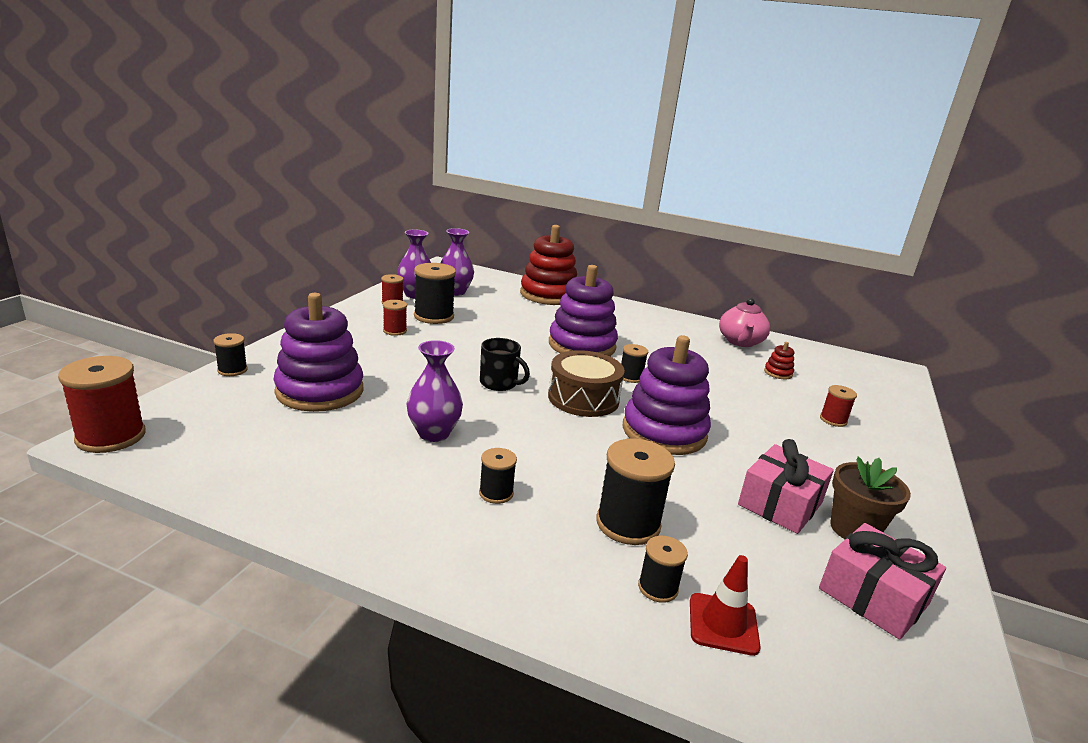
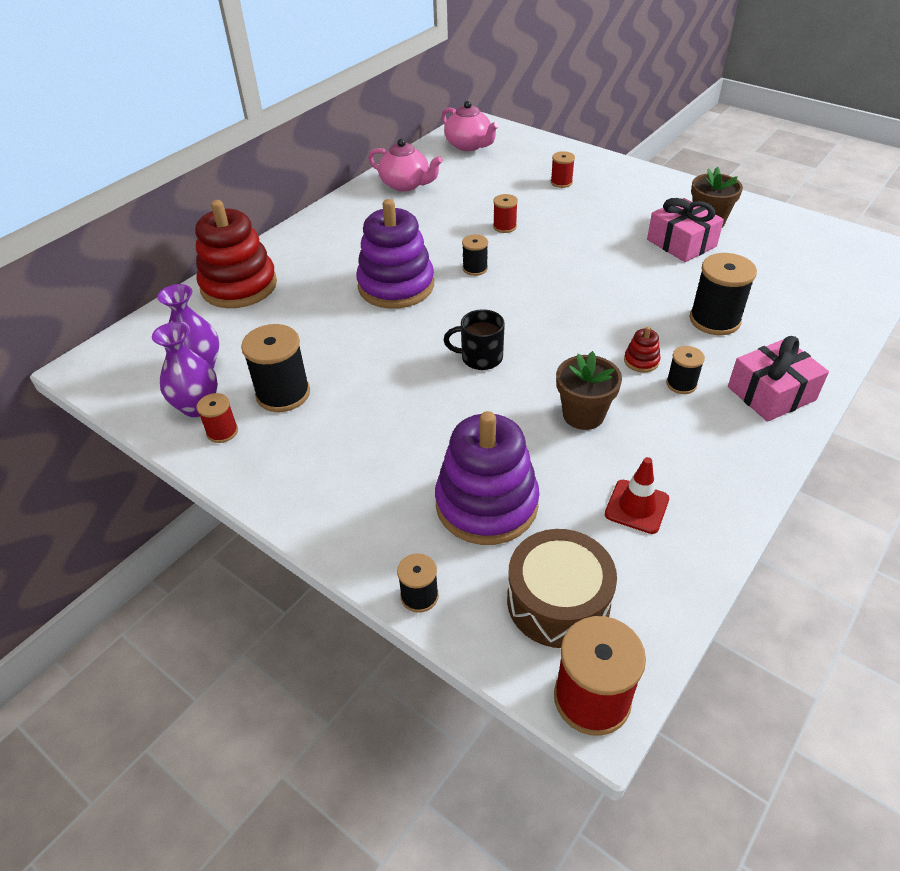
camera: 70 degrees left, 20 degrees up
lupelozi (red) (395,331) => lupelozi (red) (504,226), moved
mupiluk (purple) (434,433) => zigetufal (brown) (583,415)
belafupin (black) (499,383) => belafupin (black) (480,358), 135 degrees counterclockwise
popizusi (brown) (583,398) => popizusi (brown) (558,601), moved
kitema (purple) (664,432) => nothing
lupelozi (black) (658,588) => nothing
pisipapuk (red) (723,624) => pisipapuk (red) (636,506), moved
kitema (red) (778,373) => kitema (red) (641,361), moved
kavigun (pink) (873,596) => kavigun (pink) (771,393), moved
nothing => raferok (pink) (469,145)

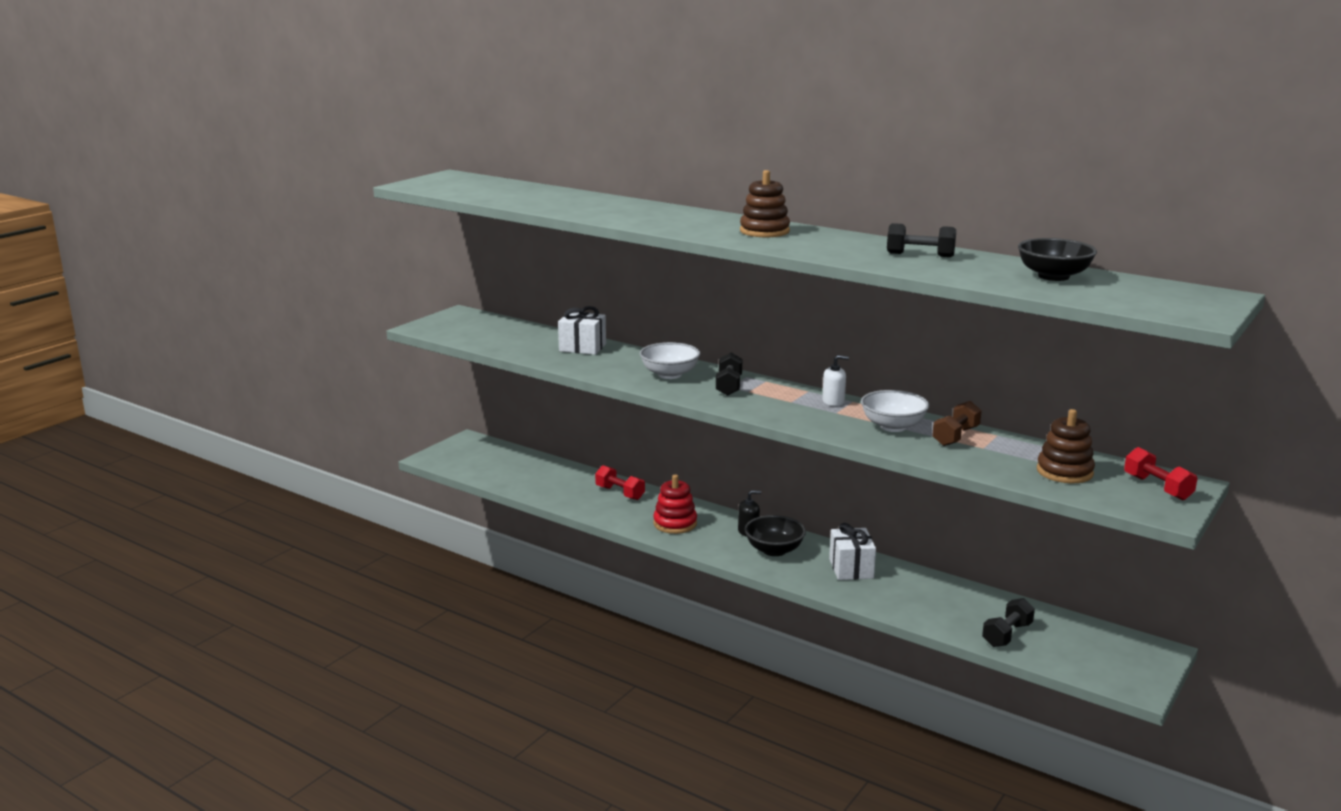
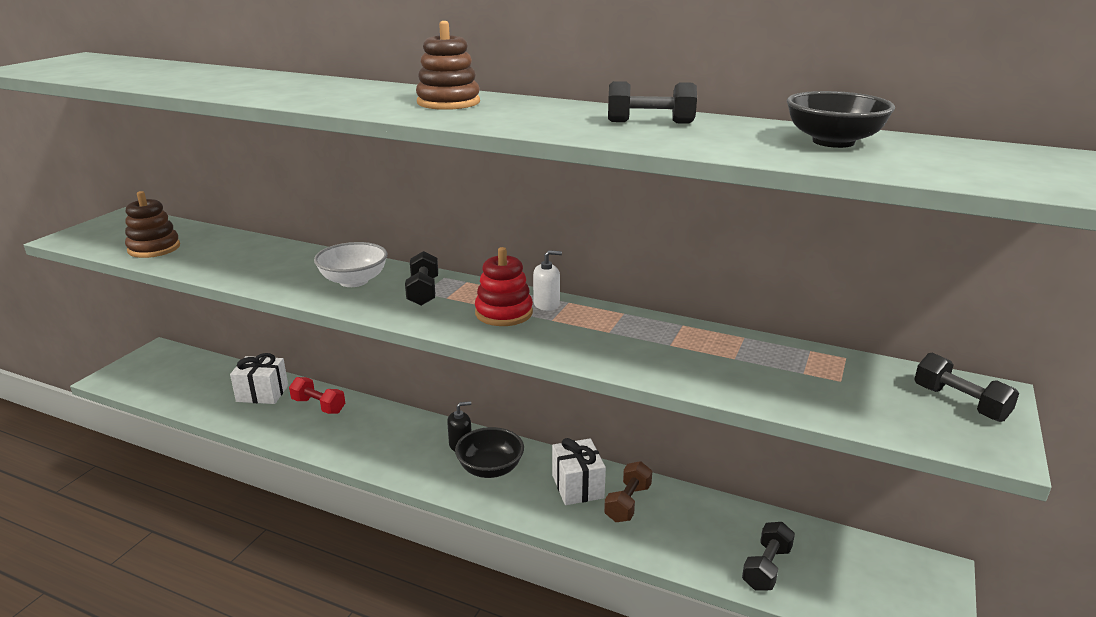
camera: 10 degrees left, 5 degrees up
kavigun (white) (582,347) => kavigun (white) (262,393), moved
kitema (red) (675,523) => kitema (red) (504,313), moved
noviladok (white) (893,426) => nothing
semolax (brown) (956,436) => semolax (brown) (628,503), moved
kitema (brown) (1064,472) => kitema (brown) (154,248), moved
semolax (red) (1157,488) => semolax (black) (959,403)

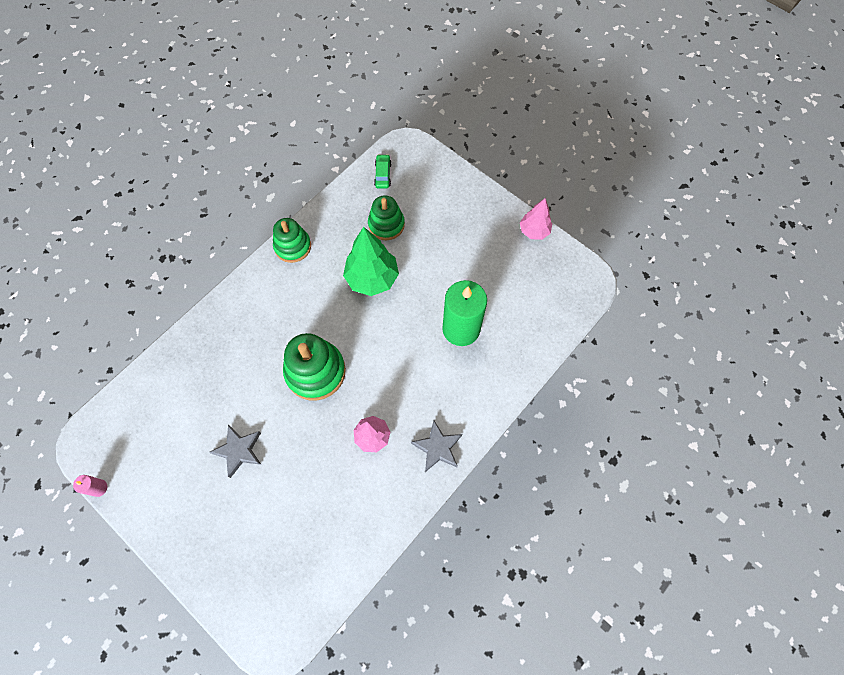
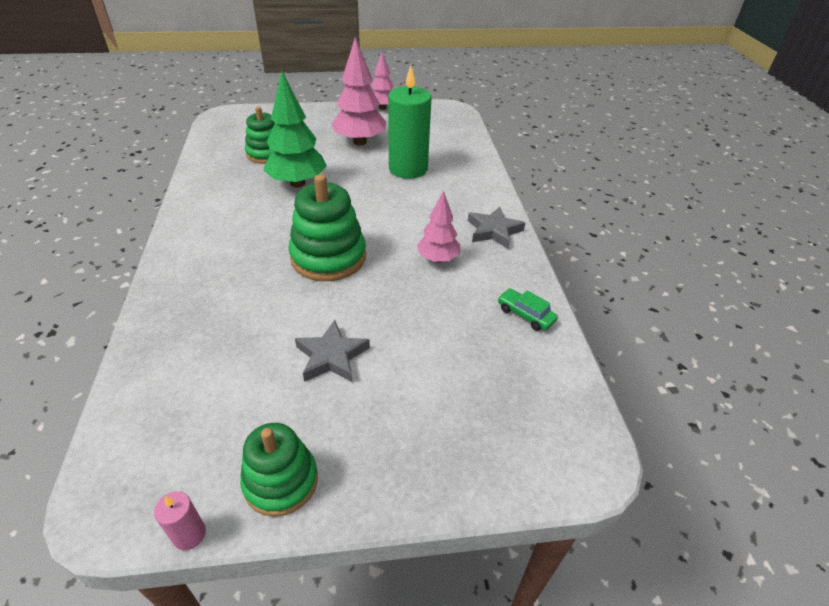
camera: 50 degrees left, 25 degrees down
kitema (green) (292,246) => kitema (green) (281,481), moved
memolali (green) (383,174) => memolali (green) (525,314), moved
nothing => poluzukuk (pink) (360,142)

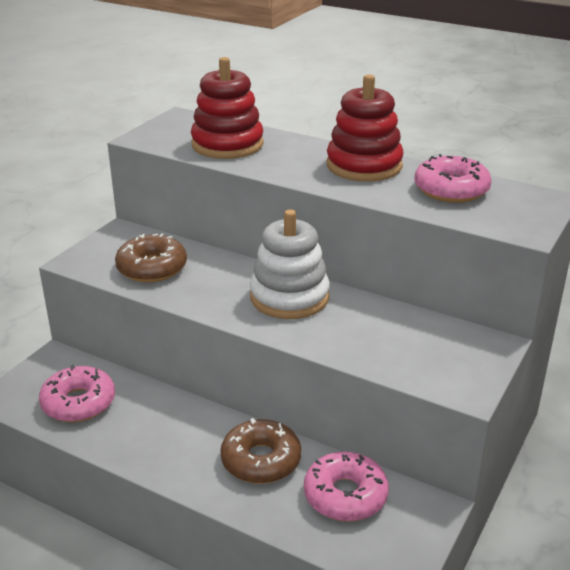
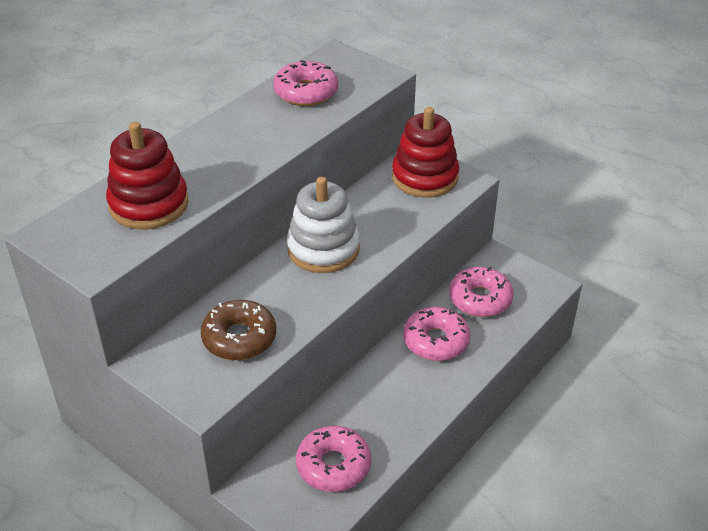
camera: 80 degrees left, 10 degrees up
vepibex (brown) (261,460) => vepibex (pink) (436,341)
kitema (red) (364,166) => kitema (red) (425,177), moved

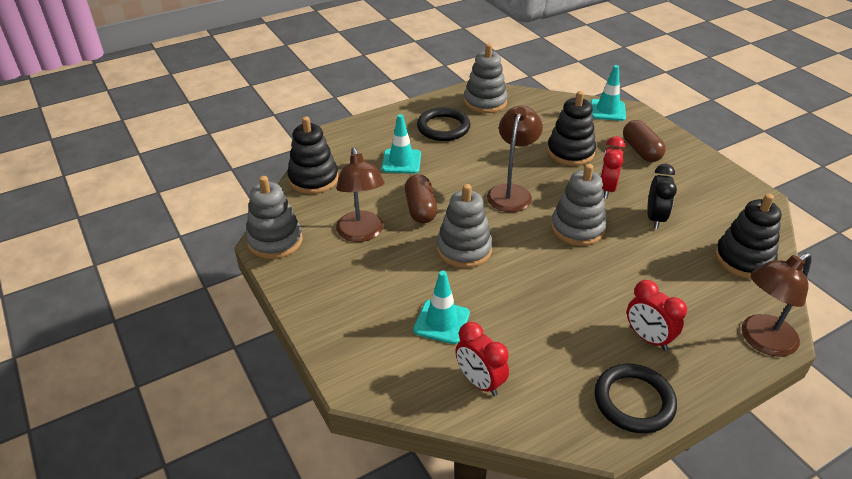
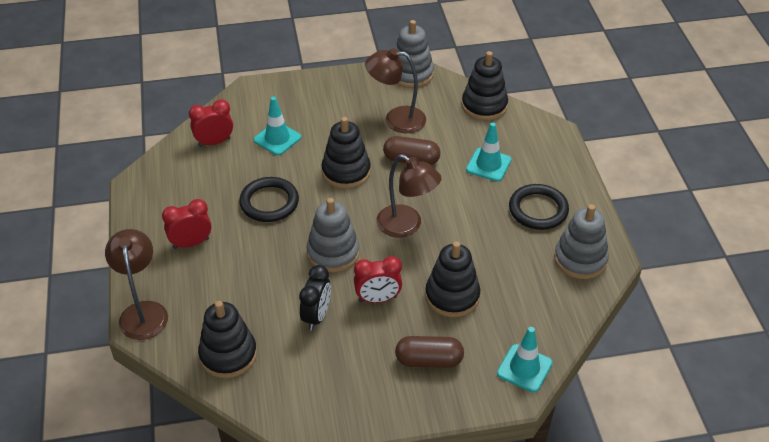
camera: 110 degrees right, 5 degrees up
kitema (grey) (464,249) => kitema (black) (346,172)
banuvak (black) (634,401) => banuvak (black) (269,202), moved
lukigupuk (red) (606,189) => lukigupuk (red) (378,299), 135 degrees clockwise
lukigupuk (black) (655,218) => lukigupuk (black) (316,316), 105 degrees counterclockwise

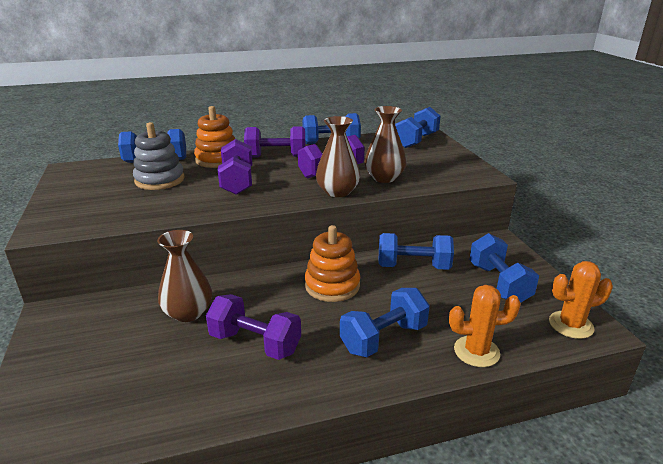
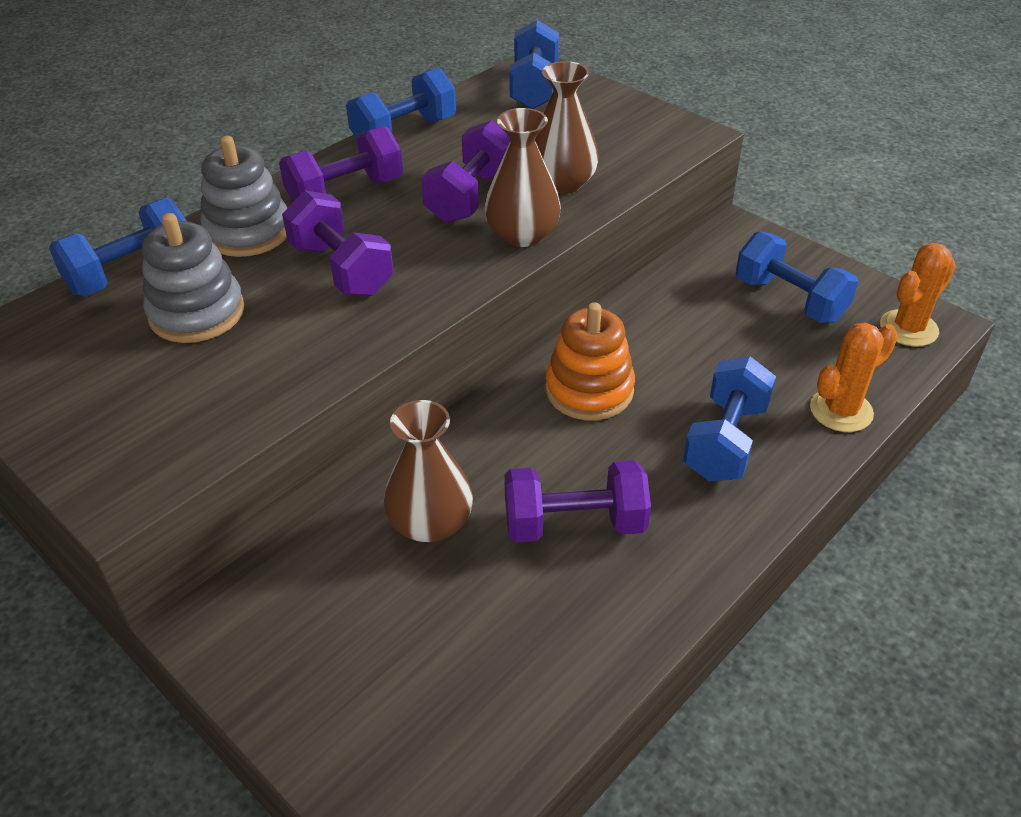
camera: 30 degrees left, 15 degrees up
kitema (orange) (217,159) => kitema (grey) (248,232)
semolax (blue) (413,266) => nothing

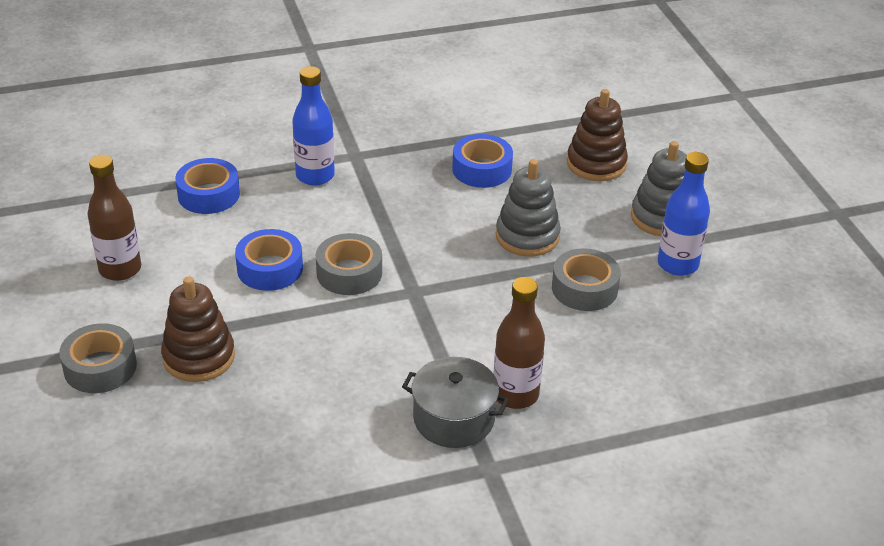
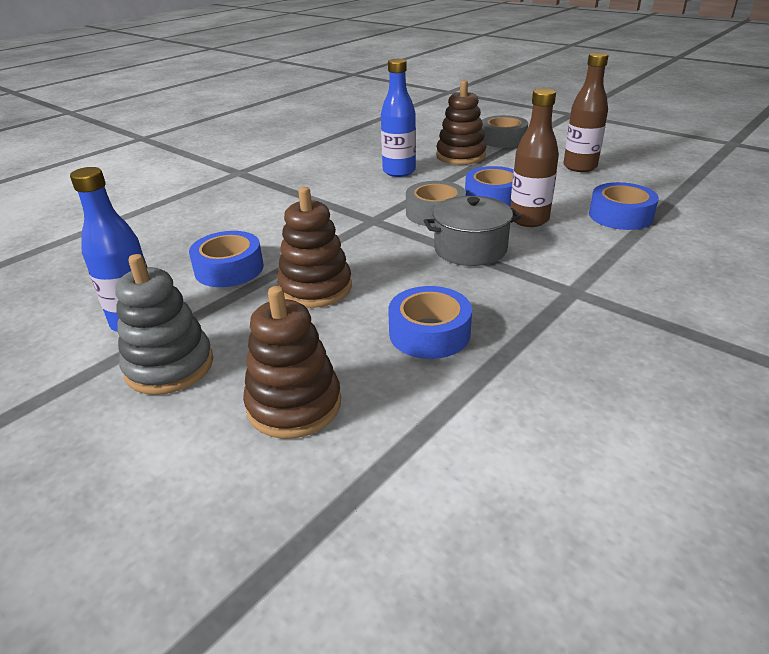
camera: 150 degrees right, 5 degrees down
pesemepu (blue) (315,176) => pesemepu (blue) (399,171), moved
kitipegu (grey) (454,418) => kitipegu (grey) (470,249), moved
pesemepu (brown) (515,395) => pesemepu (brown) (529,220), moved
kitema (grey) (527,236) => kitema (brown) (315,288)
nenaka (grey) (584,288) => nenaka (blue) (229,269)

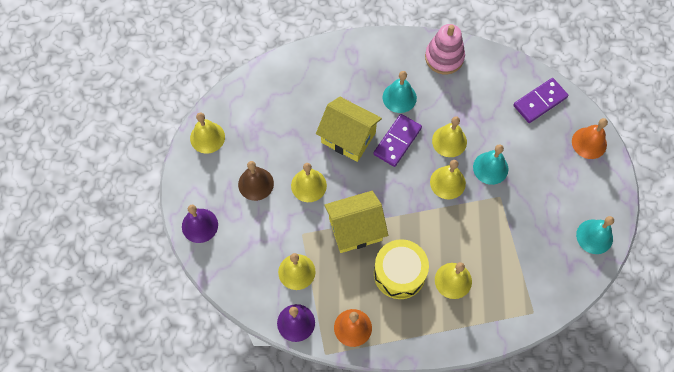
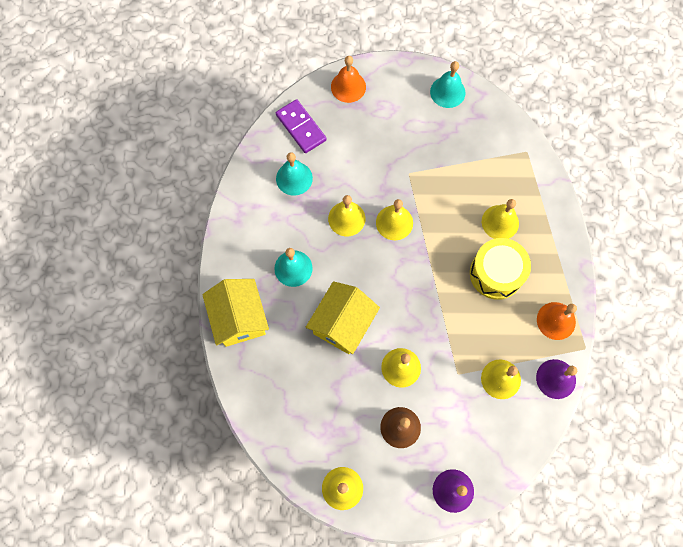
camera: 90 degrees left, 5 degrees up
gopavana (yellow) (355,229) => gopavana (yellow) (239,318), moved
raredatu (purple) (397,141) => nothing
kitema (pink) (444,57) => nothing
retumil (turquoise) (490,168) => retumil (turquoise) (294,178), moved

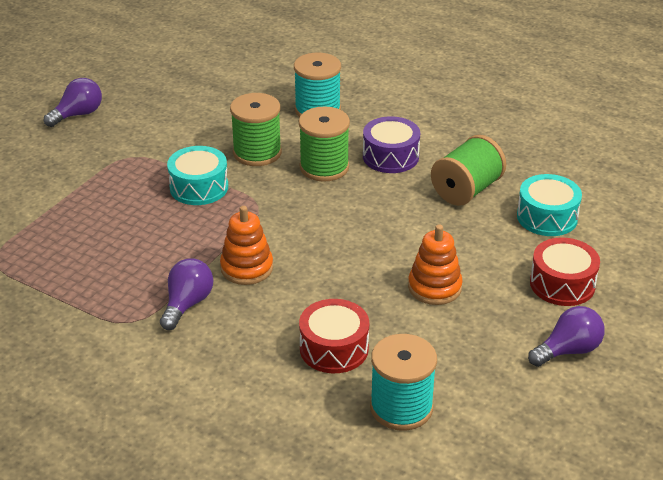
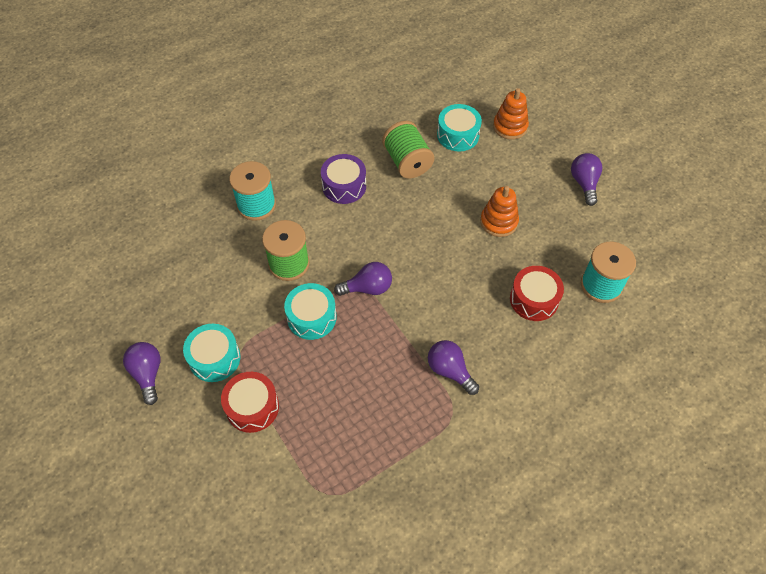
camera: 65 degrees left, 20 degrees up
kitema (orange) (247,268) => kitema (orange) (510,127), moved
lupelozi (green) (324,167) => nothing
popizusi (red) (562,284) => popizusi (red) (252,407), moved
nothing => popizusi (turquoise) (214,358)
nothing => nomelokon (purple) (368,288)

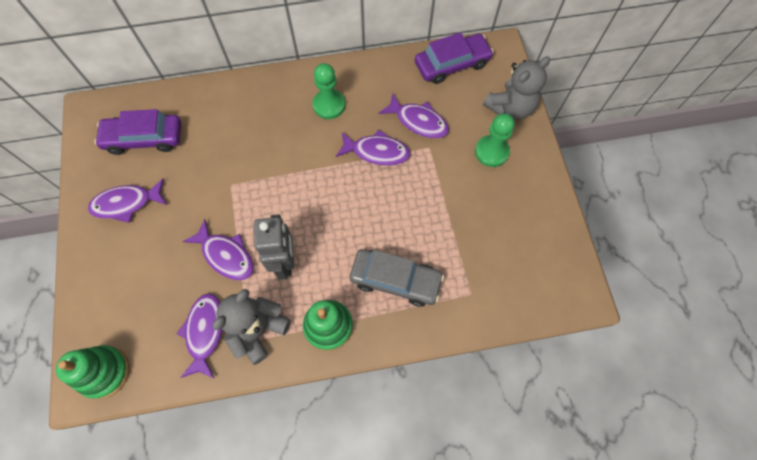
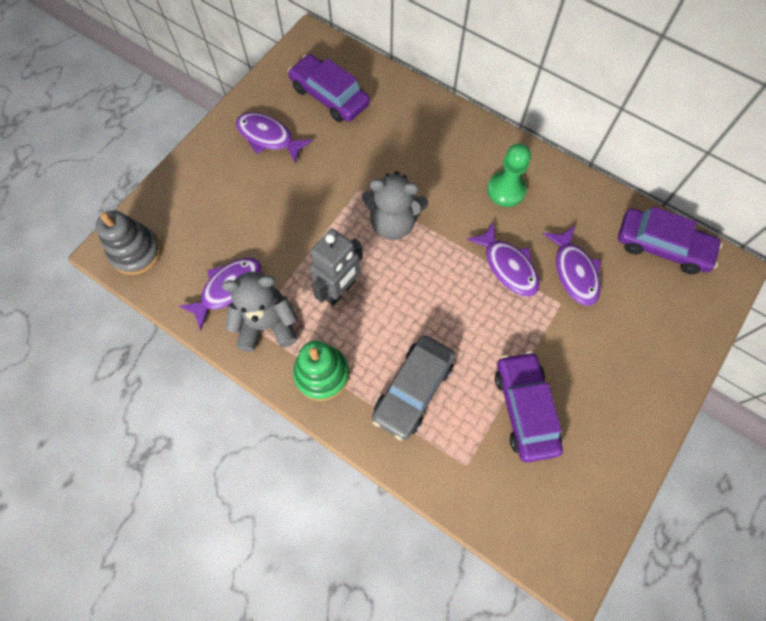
camera: 45 degrees right, 0 degrees up
kitema (green) (104,372) => kitema (grey) (136,252)
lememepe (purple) (226,255) => nothing
memolali (grey) (395,280) => memolali (grey) (413,390), 60 degrees clockwise
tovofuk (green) (491,152) => nothing
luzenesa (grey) (510,107) => luzenesa (grey) (393,223), moved
nothing => memolali (purple) (525,409)

